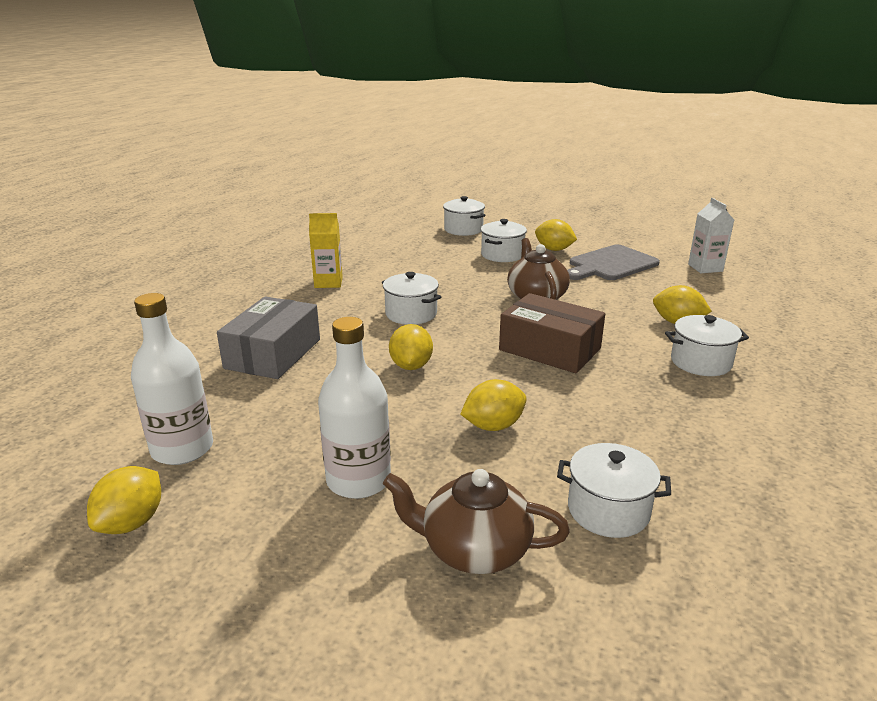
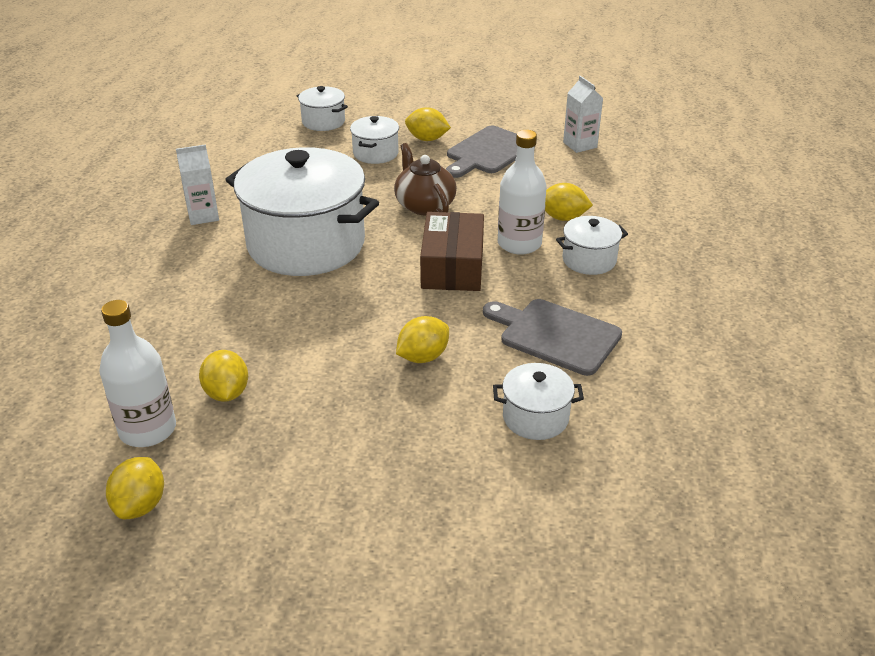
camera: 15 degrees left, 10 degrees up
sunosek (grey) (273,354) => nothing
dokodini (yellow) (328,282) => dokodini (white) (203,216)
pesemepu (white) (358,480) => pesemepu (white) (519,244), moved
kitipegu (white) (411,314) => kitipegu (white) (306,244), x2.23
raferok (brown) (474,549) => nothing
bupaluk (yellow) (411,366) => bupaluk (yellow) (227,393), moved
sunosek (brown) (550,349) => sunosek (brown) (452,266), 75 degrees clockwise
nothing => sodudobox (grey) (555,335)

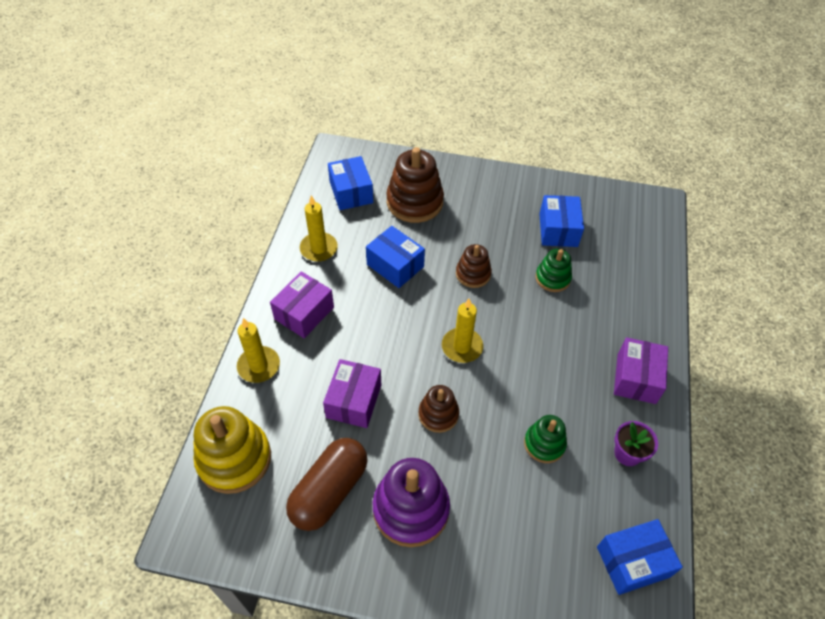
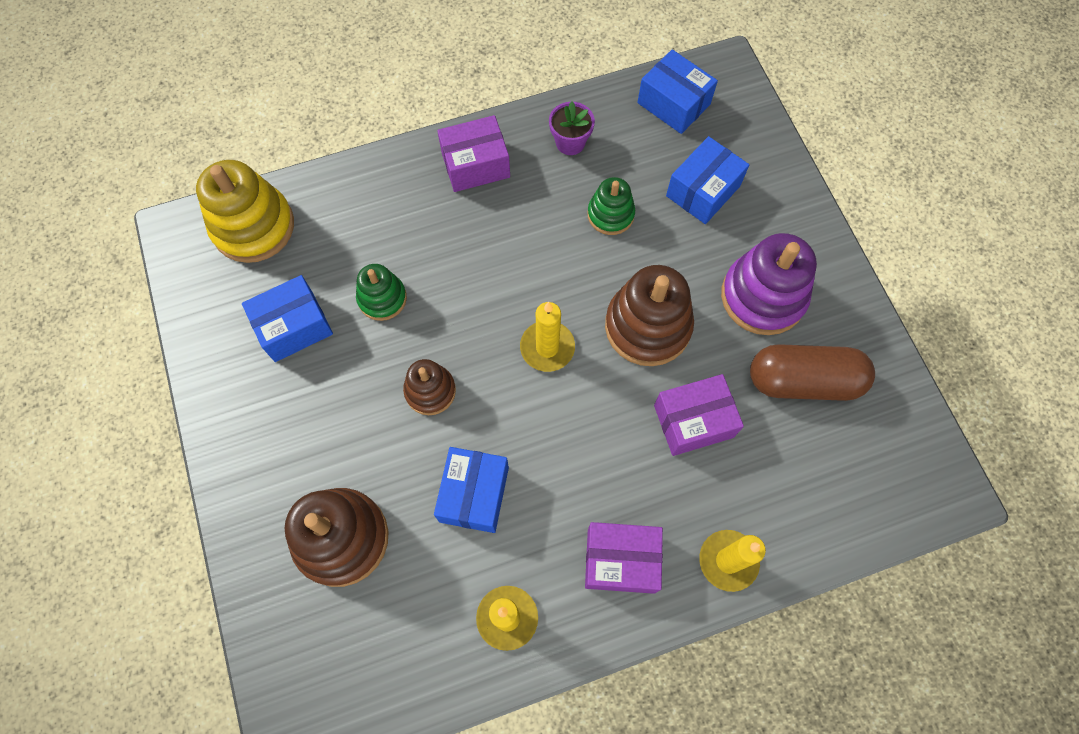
camera: 120 degrees left, 15 degrees up
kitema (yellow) (234,458) => kitema (yellow) (253,227), moved
sunosek (blue) (351,192) => sunosek (blue) (703,191), moved
kitema (brown) (438,414) => kitema (brown) (647,326), x1.74

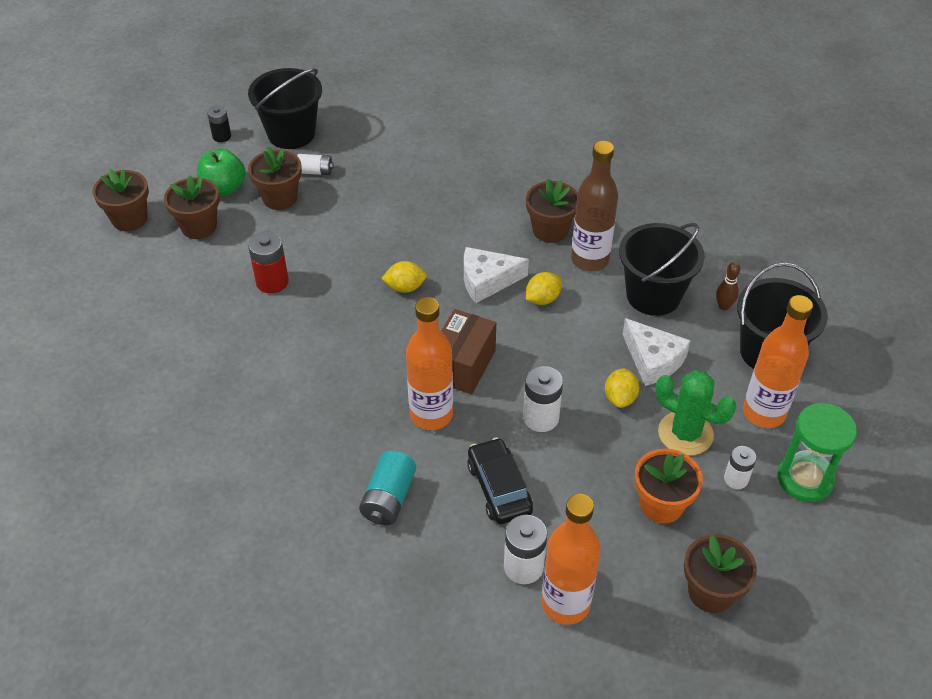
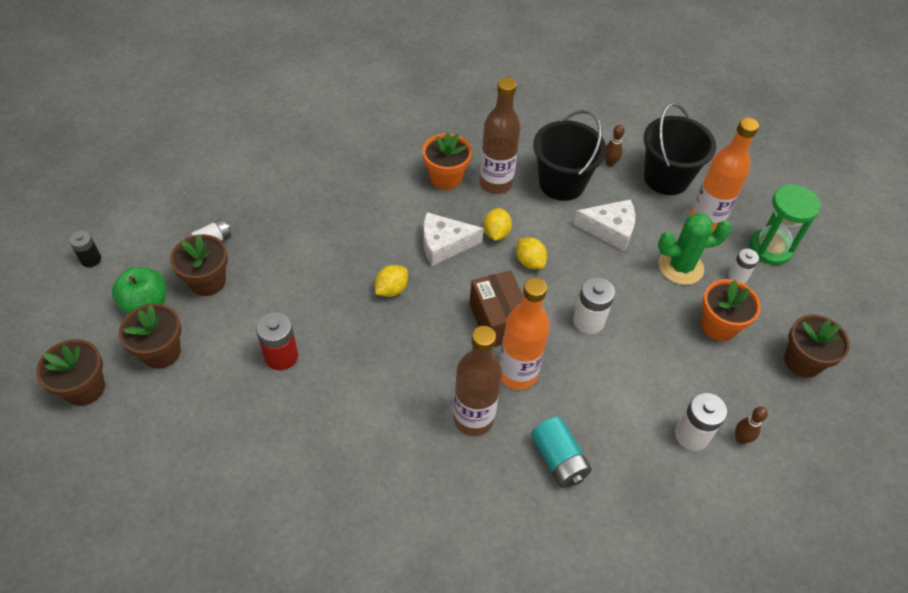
camera: 45 degrees left, 5 degrees up
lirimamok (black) (291,133) => nothing
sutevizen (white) (487,281) => sutevizen (white) (444,244), 45 degrees clockwise
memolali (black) (499,488) => nothing
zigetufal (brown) (550,230) => zigetufal (orange) (446,178)
pesemepu (orange) (565,604) => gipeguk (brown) (741,439)
bupaluk (yellow) (620,398) => bupaluk (yellow) (530,262), moved
nothing => pesemepu (brown) (473,418)

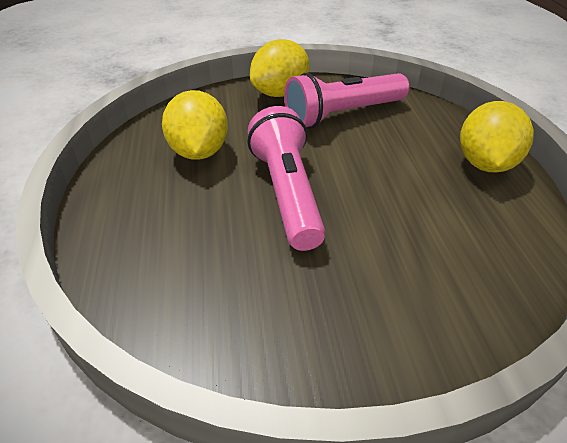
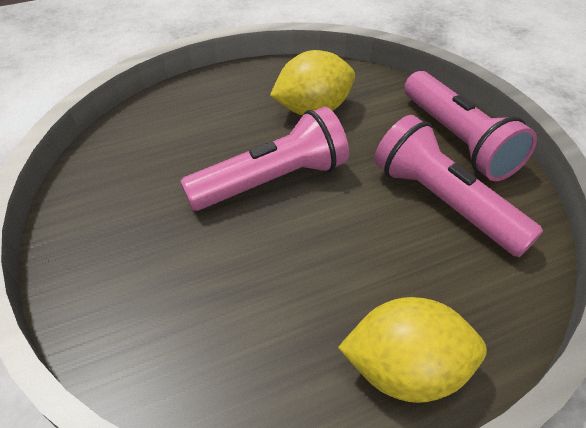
camera: 75 degrees right, 5 degrees up
bupaluk (yellow) (280,93) => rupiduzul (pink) (457,140)

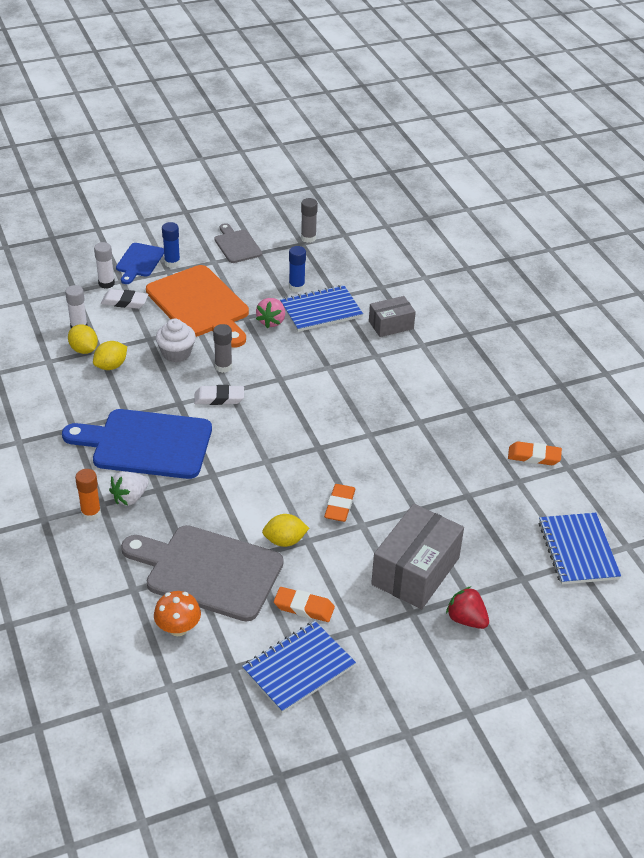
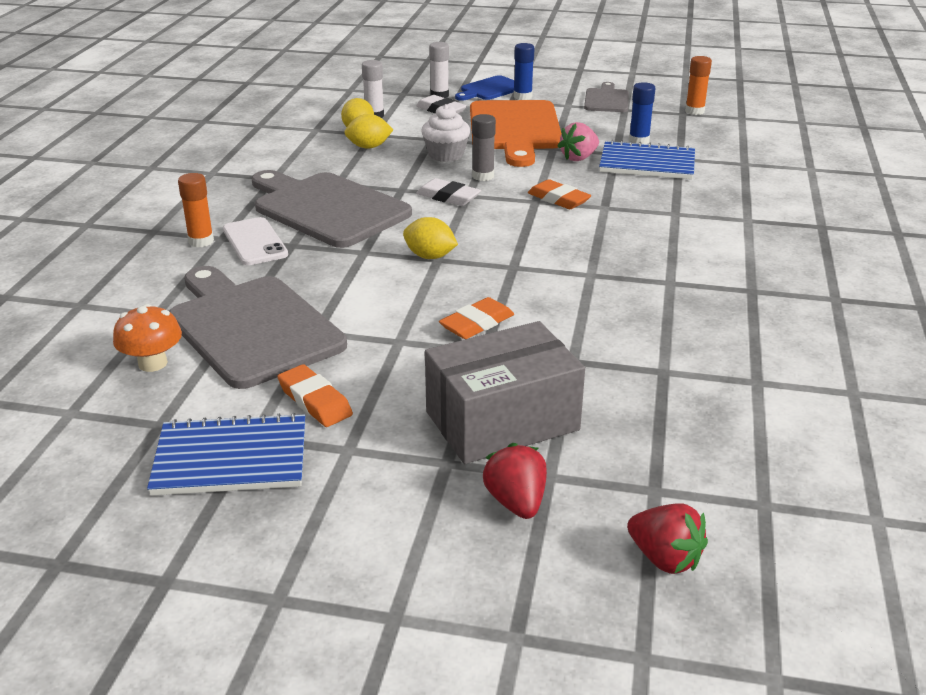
camera: 35 degrees right, 10 degrees down
sodudobox (blue) (146,444) => sodudobox (grey) (326,208)
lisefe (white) (130,498) => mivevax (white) (255,242)
bupaluk (yellow) (285,541) => bupaluk (yellow) (430,256), moved
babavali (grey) (308,238) => babavali (orange) (694,111)
sunosek (grey) (391,325) => nothing
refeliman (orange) (534,456) => refeliman (orange) (558,199), moved
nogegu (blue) (578,550) => nothing
nothing => lisefe (red) (664,558)

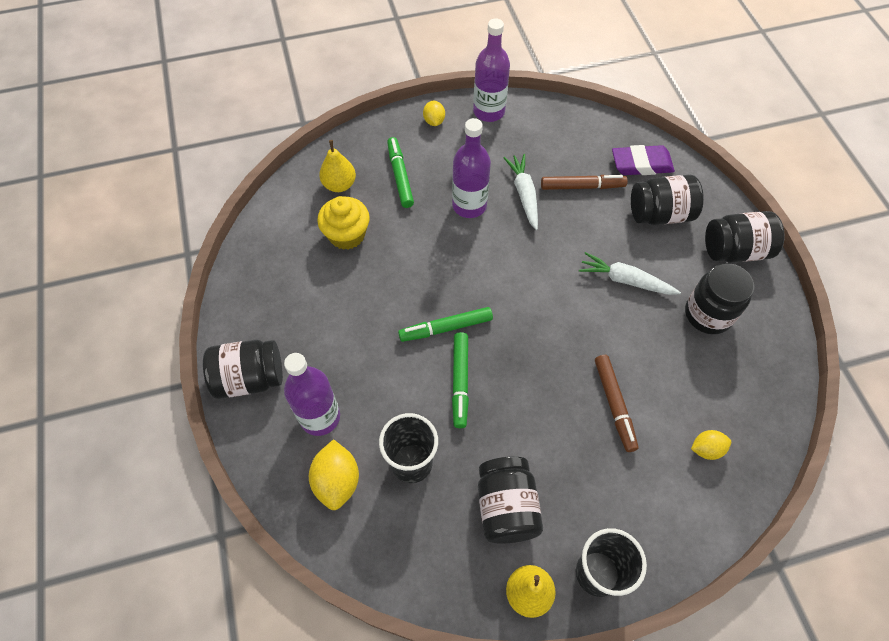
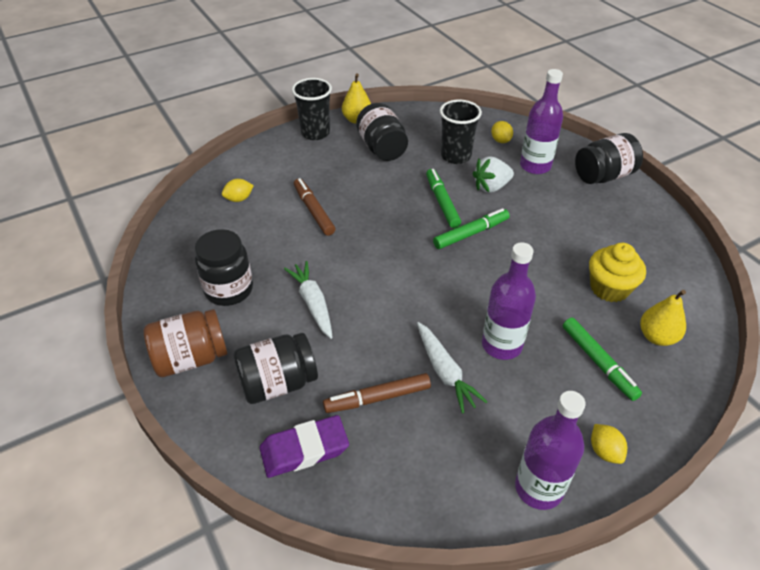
camera: 165 degrees right, 15 degrees down
bupaluk (yellow) (337,481) => bupaluk (yellow) (500,140), x0.61
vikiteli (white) (625,280) => vikiteli (white) (313,303), 120 degrees counterclockwise
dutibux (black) (735,250) => dutibux (brown) (191,358)
nothing => lisefe (white) (491,187)

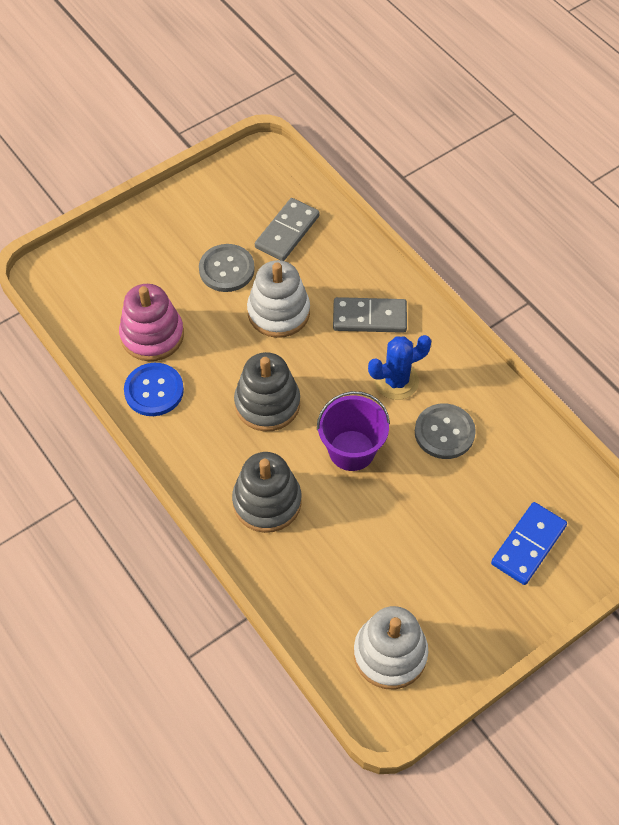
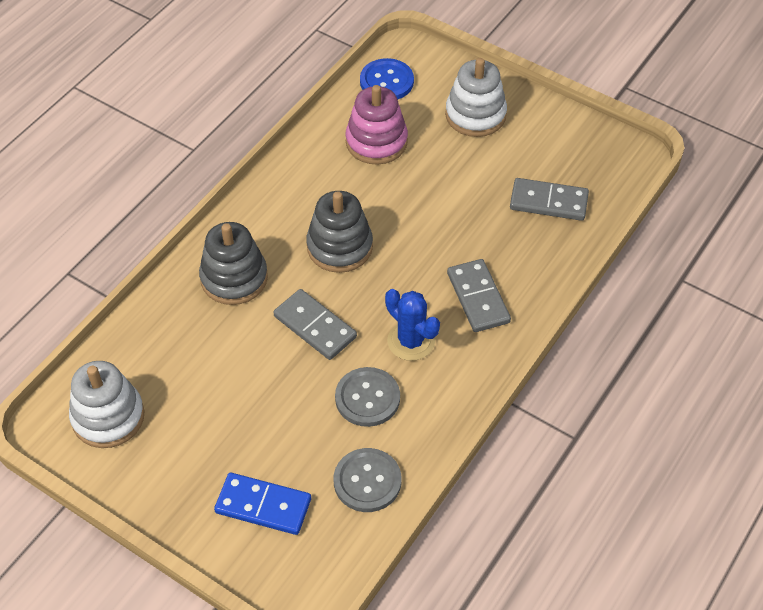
camera: 70 degrees right, 5 degrees down
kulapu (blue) (154,391) => kulapu (blue) (386,81), moved
kulapu (grey) (226,269) => kulapu (grey) (367,481), moved
kitema (white) (278,312) => kitema (white) (475,115), moved
lirimamok (purple) (351,450) => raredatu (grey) (315,327)

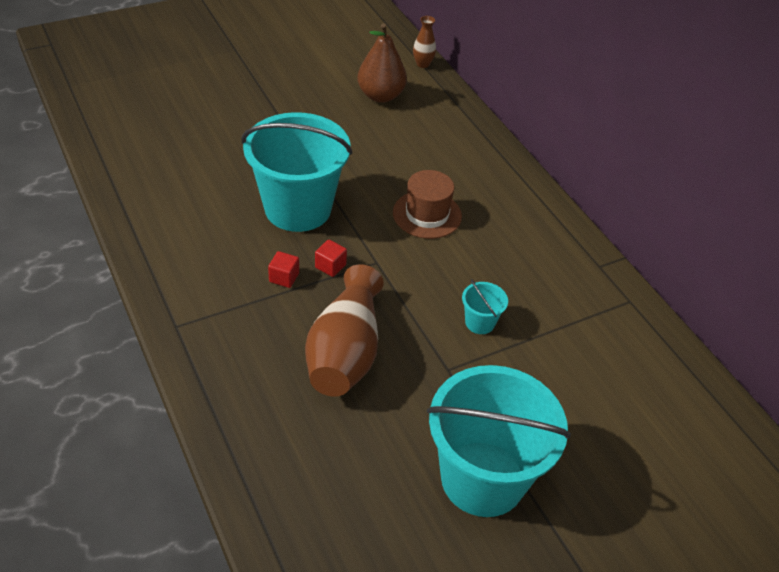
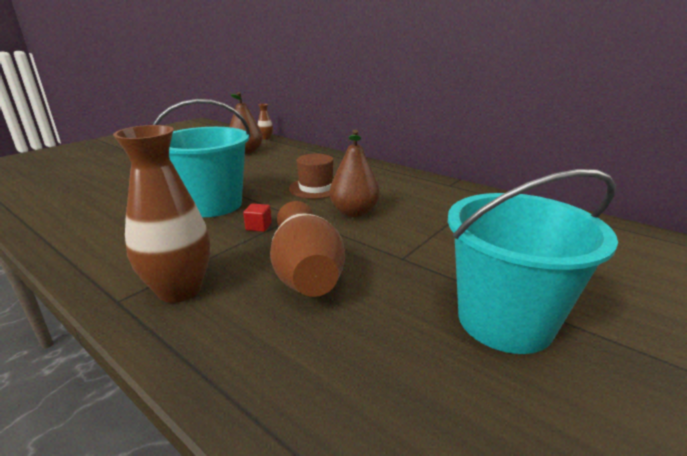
camera: 20 degrees left, 20 degrees down
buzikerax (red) (284,277) => nothing
lirimamok (turquoise) (480,322) => nothing
nothing => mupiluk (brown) (179,290)
nothing => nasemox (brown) (354,212)

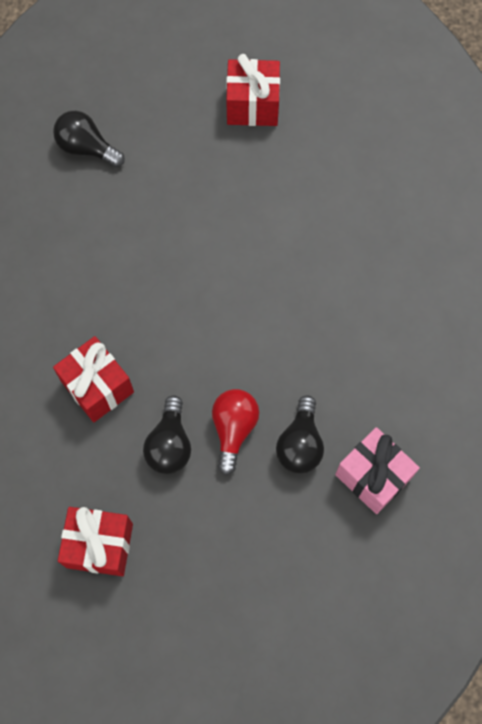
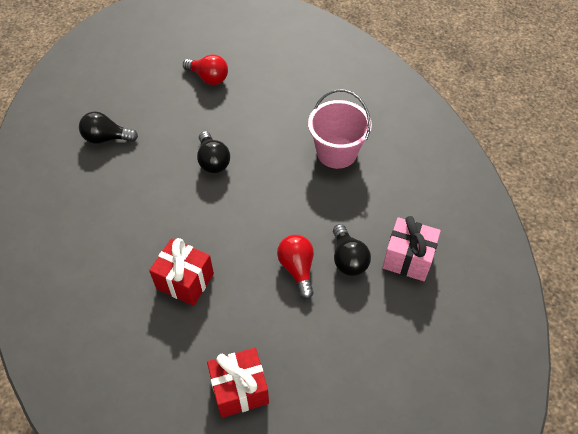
camera: 25 degrees left, 15 degrees down
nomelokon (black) (169,444) => nomelokon (black) (213,161), moved
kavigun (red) (252,105) => nomelokon (red) (208,78)
nothing => lirimamok (pink) (336,152)

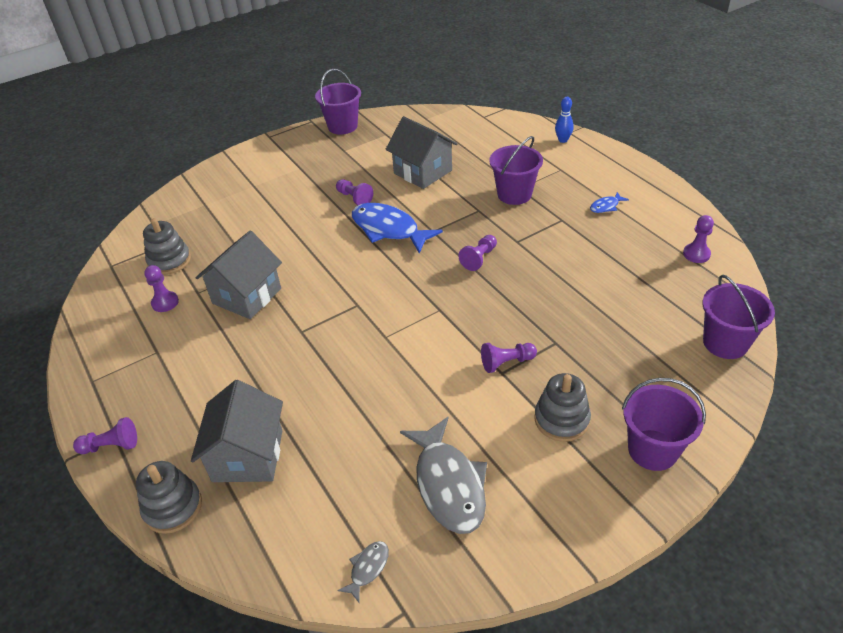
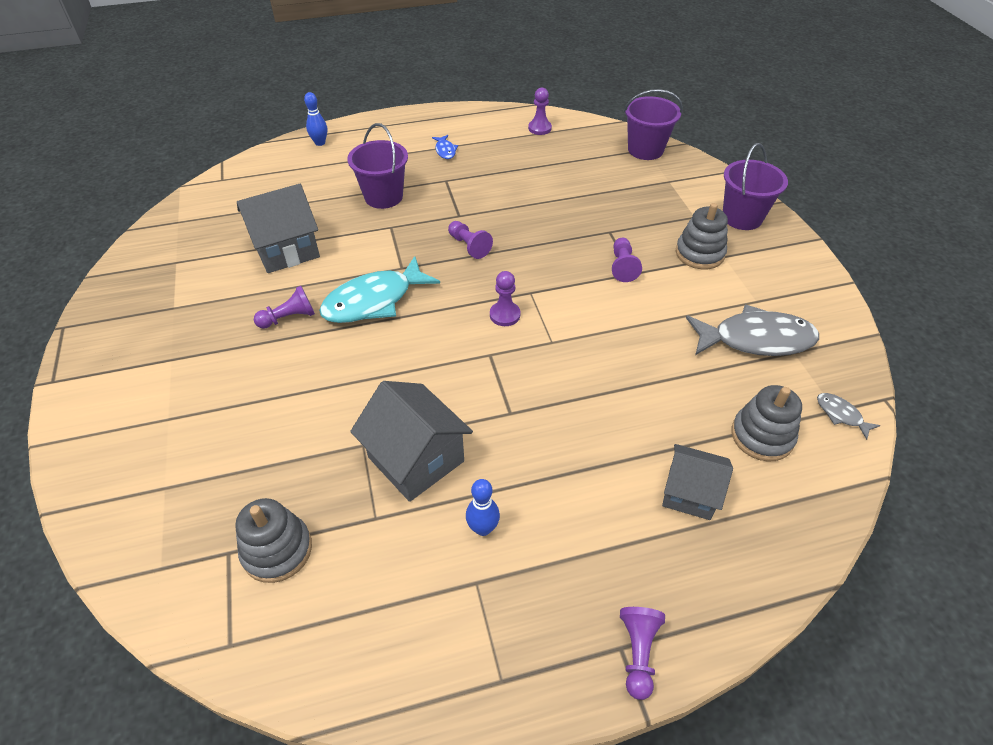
camera: 75 degrees left, 5 degrees up
kitema (grey) (173,507) => kitema (grey) (762,436), moved
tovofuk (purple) (165,302) => tovofuk (purple) (505,315), moved
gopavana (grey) (248,456) => gopavana (grey) (689,493), x0.66
lirimamok (purple) (342,126) => nothing
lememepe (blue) (389,229) => lememepe (turquoise) (374,301)
nothing => gipeguk (blue) (483,528)

